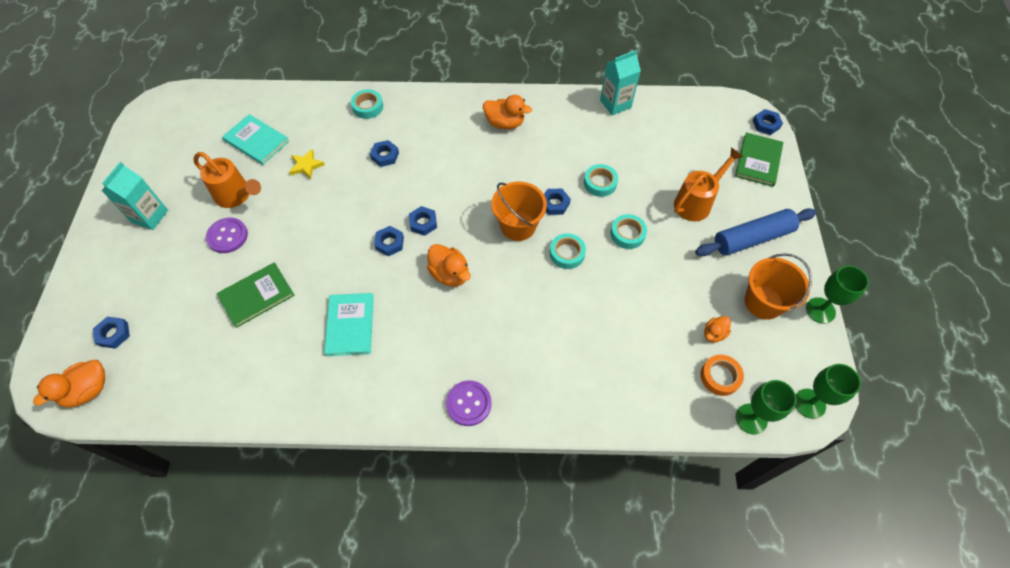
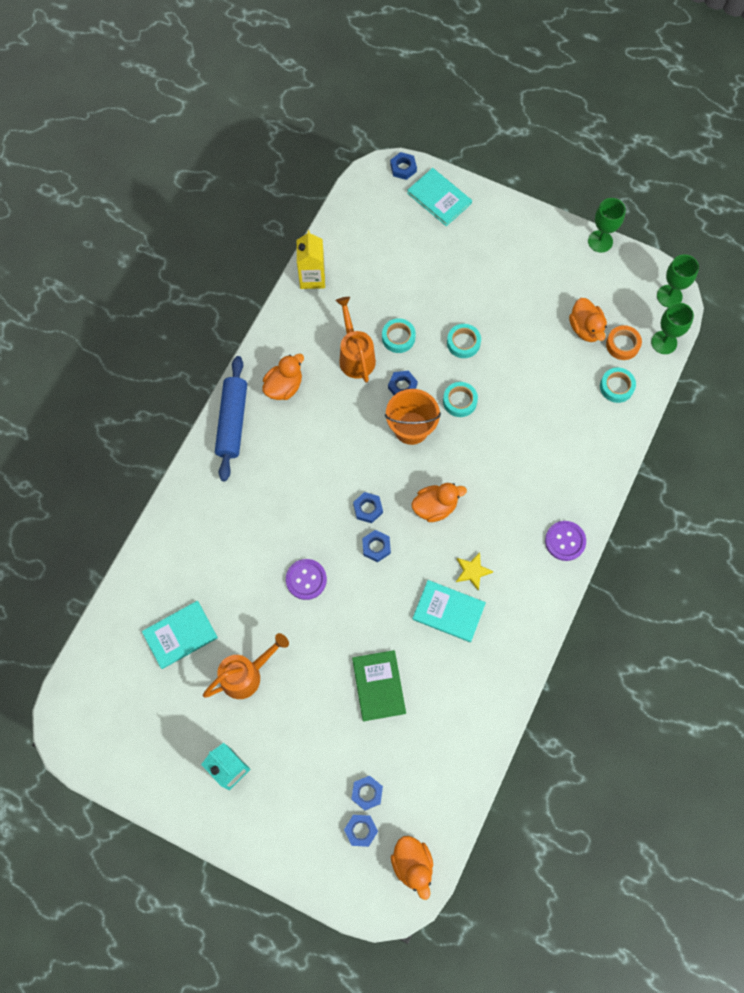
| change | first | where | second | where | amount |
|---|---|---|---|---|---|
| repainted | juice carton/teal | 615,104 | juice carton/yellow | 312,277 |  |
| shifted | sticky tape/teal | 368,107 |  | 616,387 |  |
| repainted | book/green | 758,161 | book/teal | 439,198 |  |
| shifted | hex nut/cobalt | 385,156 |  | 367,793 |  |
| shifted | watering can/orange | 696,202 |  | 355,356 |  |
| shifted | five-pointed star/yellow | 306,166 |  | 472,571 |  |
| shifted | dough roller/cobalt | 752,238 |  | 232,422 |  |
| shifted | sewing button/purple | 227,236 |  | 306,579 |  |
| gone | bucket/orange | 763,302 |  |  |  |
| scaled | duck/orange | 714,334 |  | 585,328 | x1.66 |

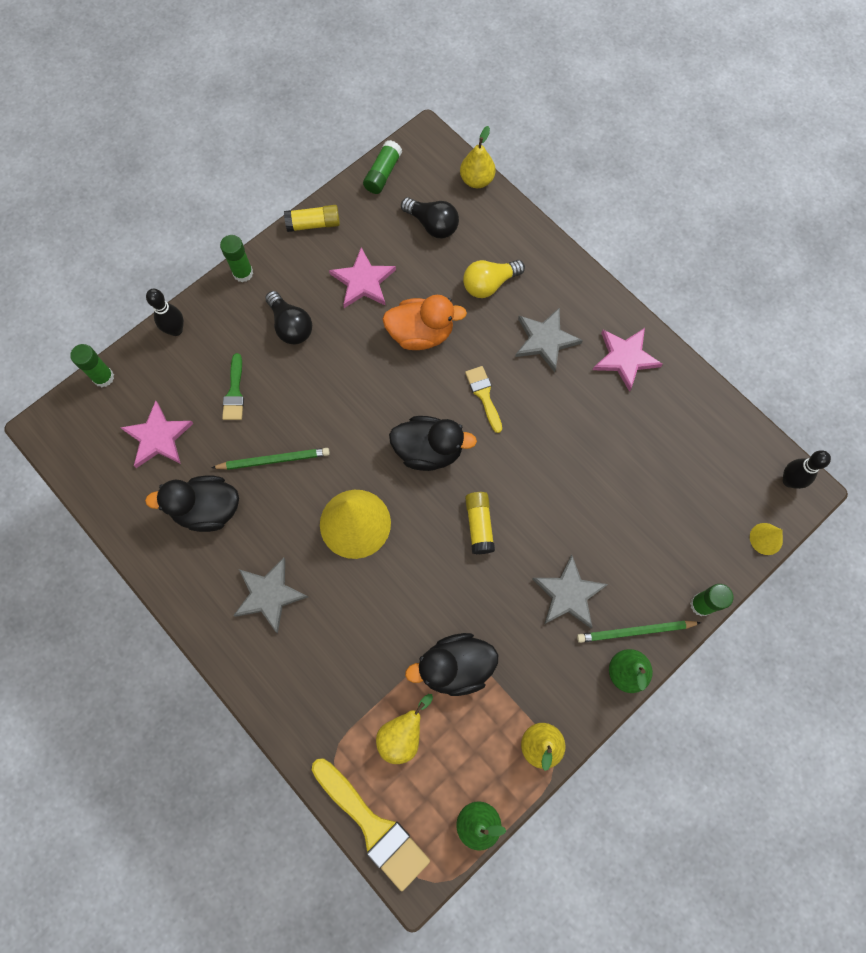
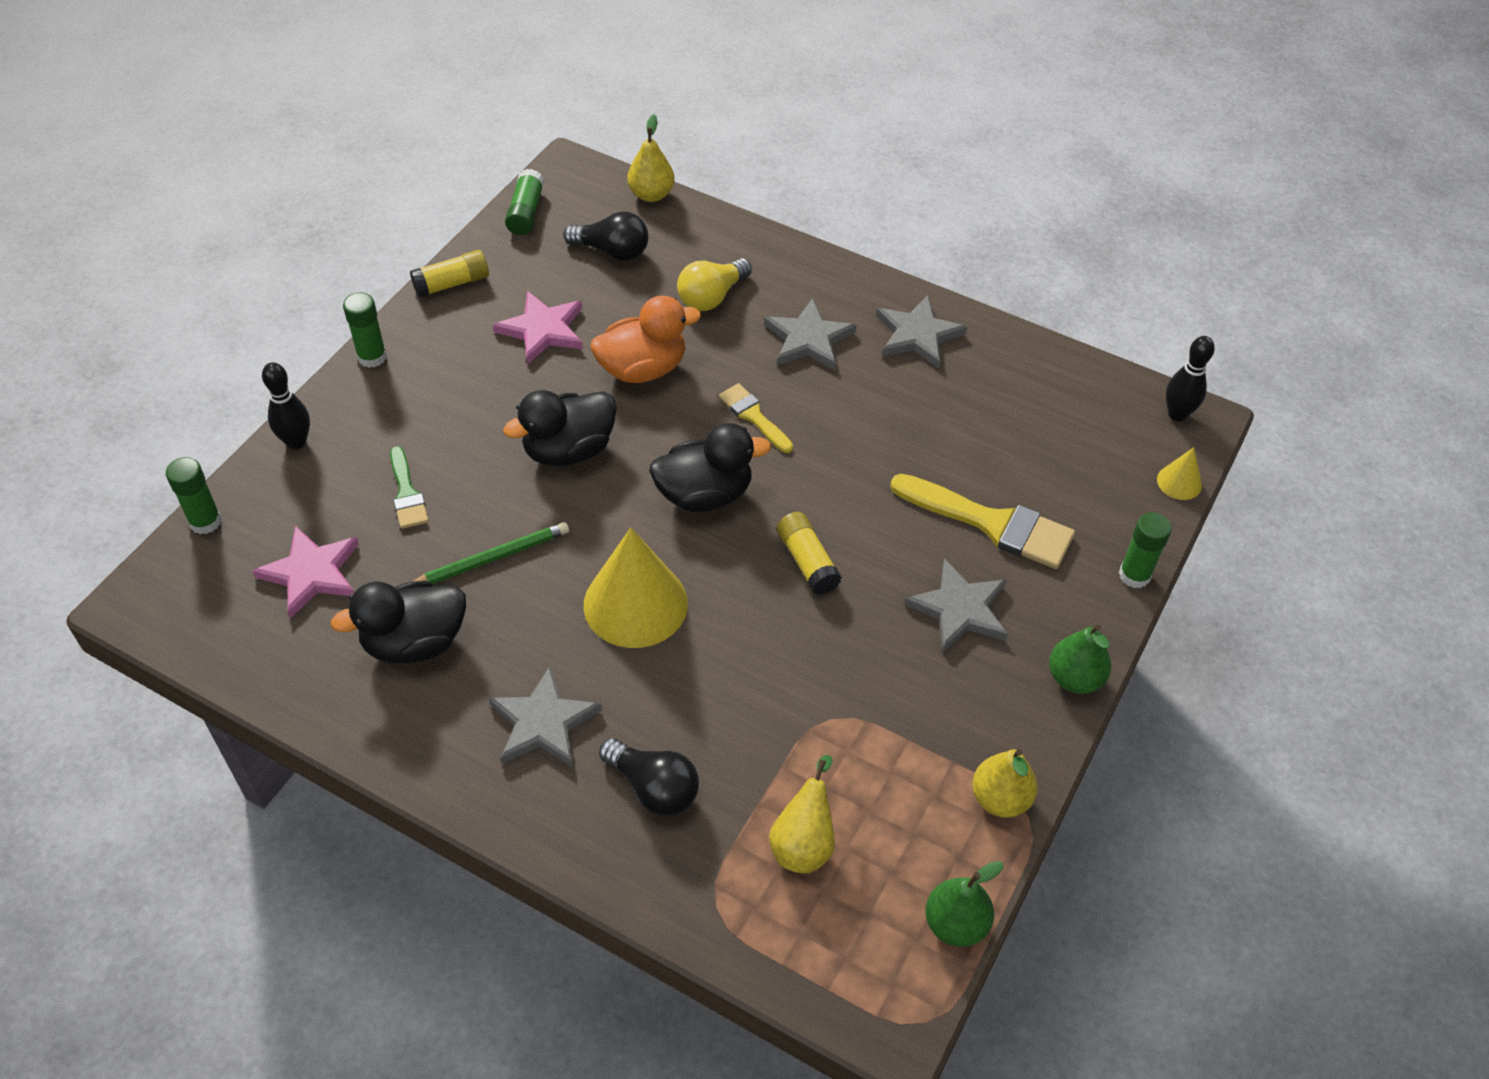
| change | first | where | second | where | amount |
|---|---|---|---|---|---|
| shifted | lightbulb/jet-black | 291,326 |  | 653,788 |  |
| repainted | five-pointed star/rosy | 625,358 | five-pointed star/grey | 917,335 |  |
| gone | wooden pencil/green | 635,631 |  |  |  |
| shifted | duck/jet-black | 455,667 |  | 568,450 |  |
| shifted | paintbrush/yellow | 373,826 |  | 992,523 |  |

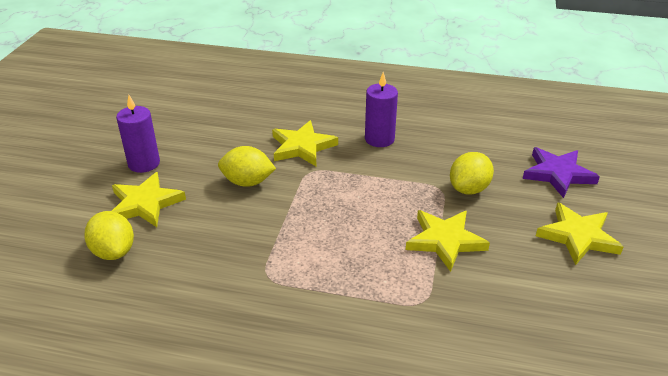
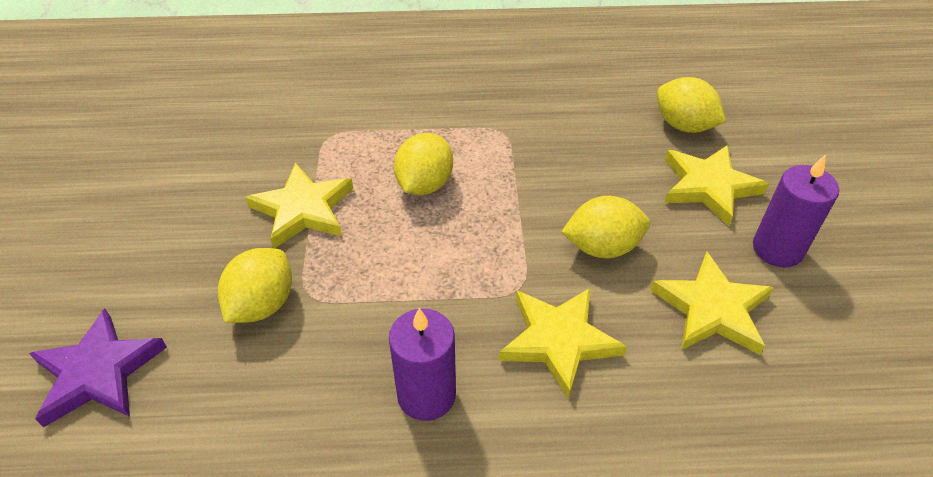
| change | first | where | second | where | amount |
|---|---|---|---|---|---|
| shifted | five-pointed star/yellow | 578,236 |  | 712,309 |  |
| new |  |  | citrus fruit/yellow | 424,184 |  |

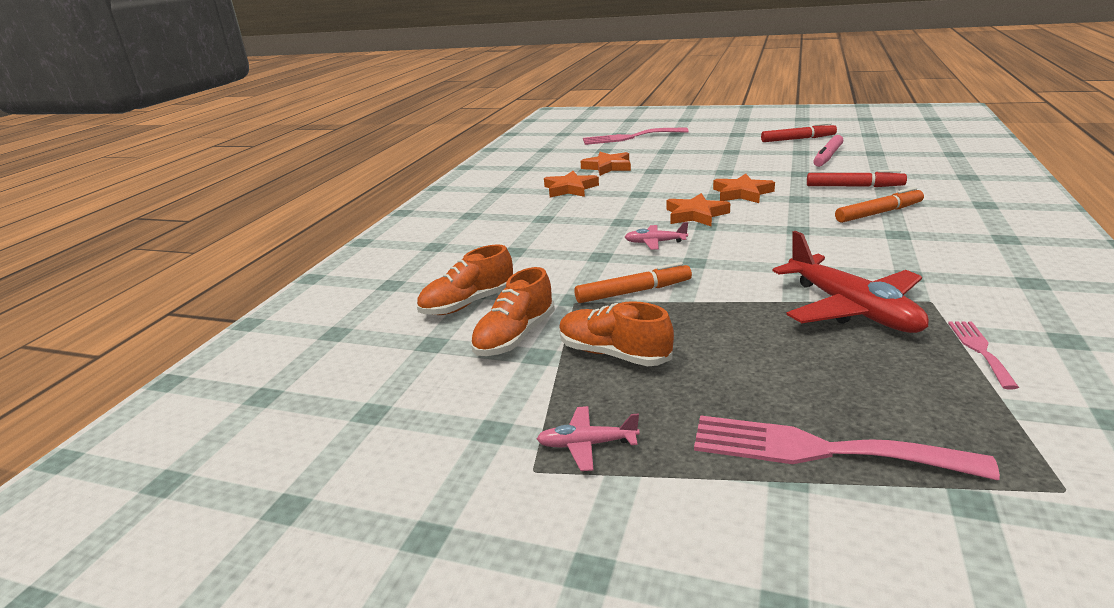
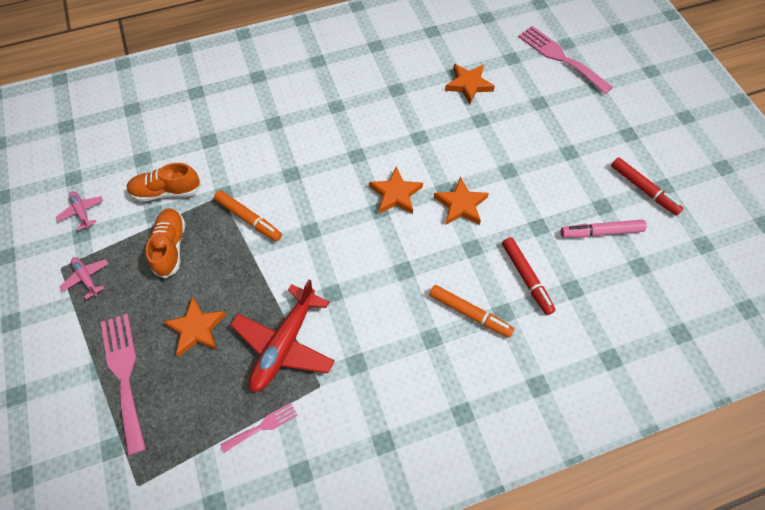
| change | first | where | second | where | amount |
|---|---|---|---|---|---|
| shifted | five-pointed star/orange | 570,189 |  | 196,328 |  |
| shifted | aeroplane/rosy | 655,242 |  | 82,212 |  |
| gone | shoe/orange | 468,304 |  |  |  |

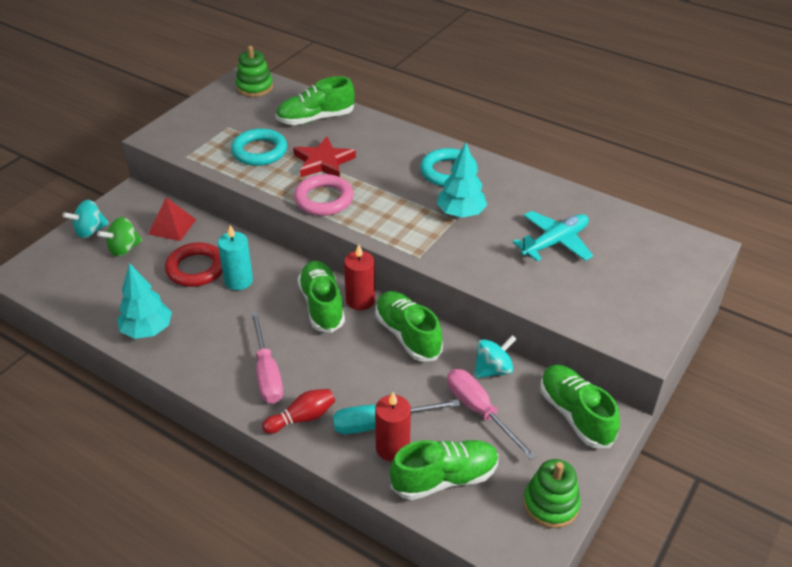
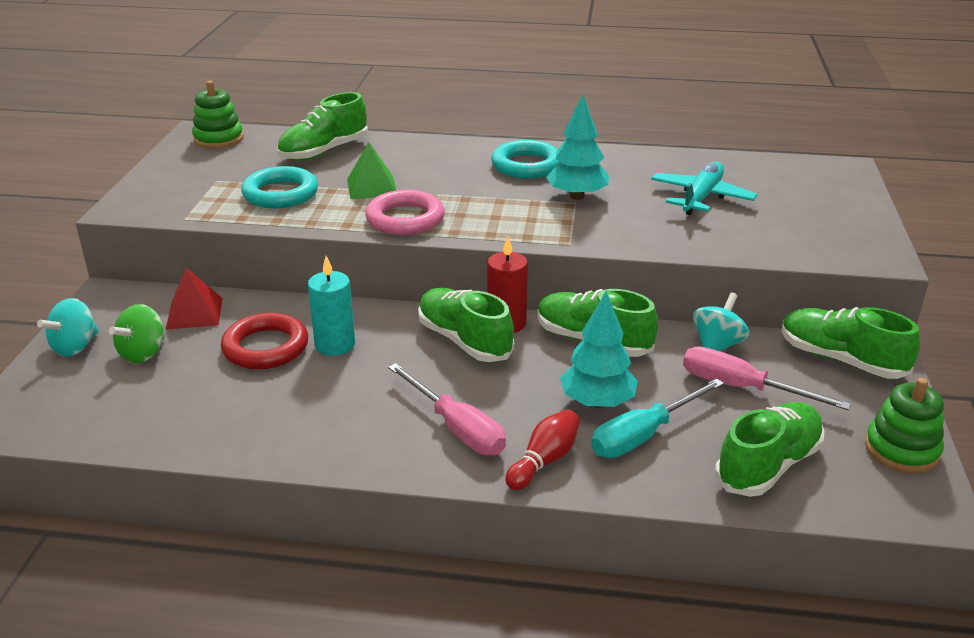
| change | first | where | second | where | amount |
|---|---|---|---|---|---|
| swapped | five-pointed star/scarlet | 323,162 | pyramid shape/green | 371,187 |  |
| shifted | tree/teal | 147,330 |  | 597,402 |  |
| gone | pillar candle/scarlet | 392,448 |  |  |  |

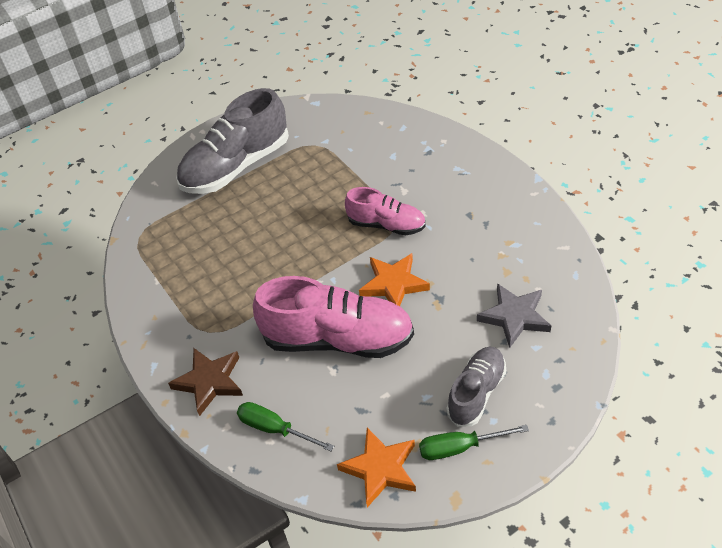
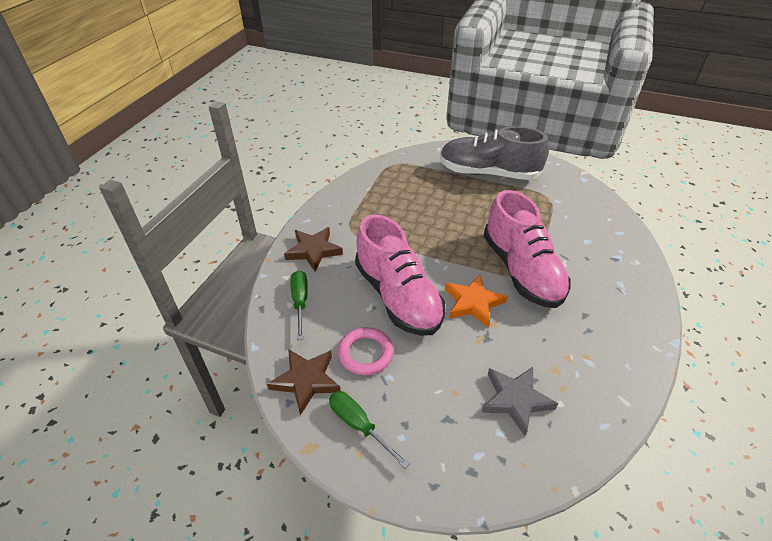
| change | first | where | second | where | amount |
|---|---|---|---|---|---|
| scaled | shoe/rosy | 386,225 |  | 521,270 | x1.72 |
| gone | shoe/grey | 476,393 |  |  |  |
| repainted | five-pointed star/orange | 380,469 | five-pointed star/dark brown | 306,381 |  |
| new |  |  | ring/rosy | 365,353 |  |

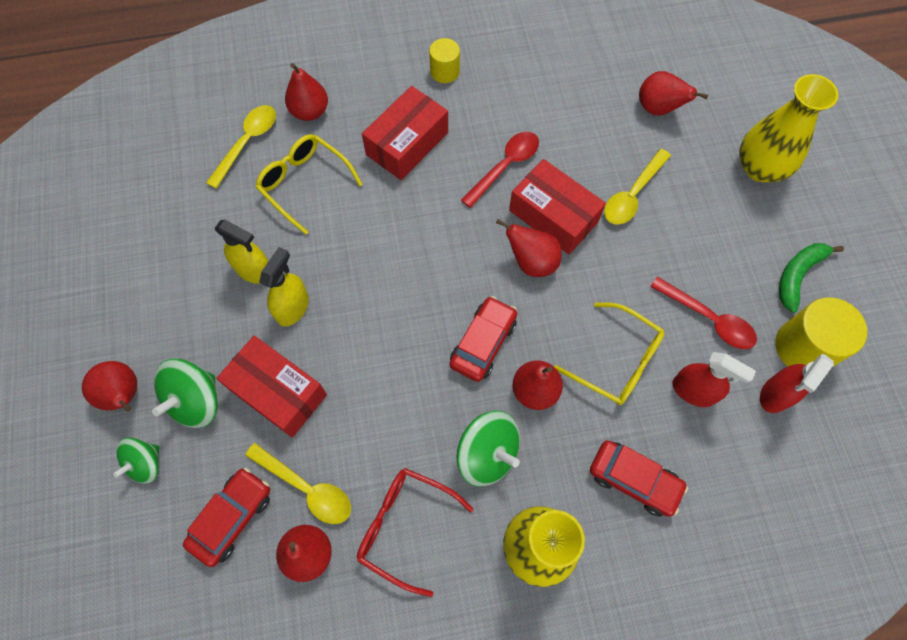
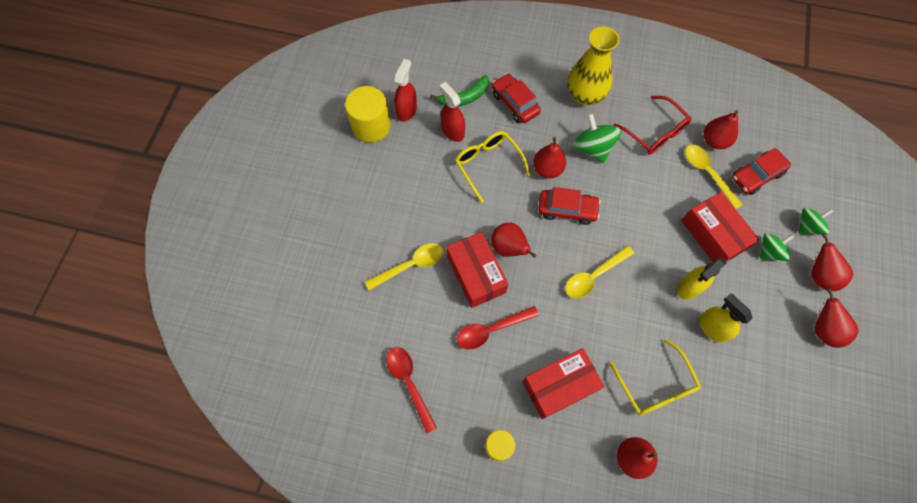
| change | first | where | second | where | amount |
|---|---|---|---|---|---|
| shifted | toy pear/scarlet | 658,109 |  | 823,329 |  |
| gone | flower vase/yellow | 760,168 |  |  |  |
| shifted | teaspoon/yellow | 247,143 |  | 594,276 |  |
| shifted | toy banana/green | 798,275 |  | 464,97 |  |
| shifted | teaspoon/scarlet | 708,319 |  | 409,383 |  |
| rotated | automobile/scarlet | 483,343 |  | 567,209 | 135 degrees counterclockwise |
| rotated | sprayer/scarlet | 776,394 |  | 406,110 | 45 degrees counterclockwise |
| scaled | spinning top/green | 196,401 |  | 769,251 | x0.66 |

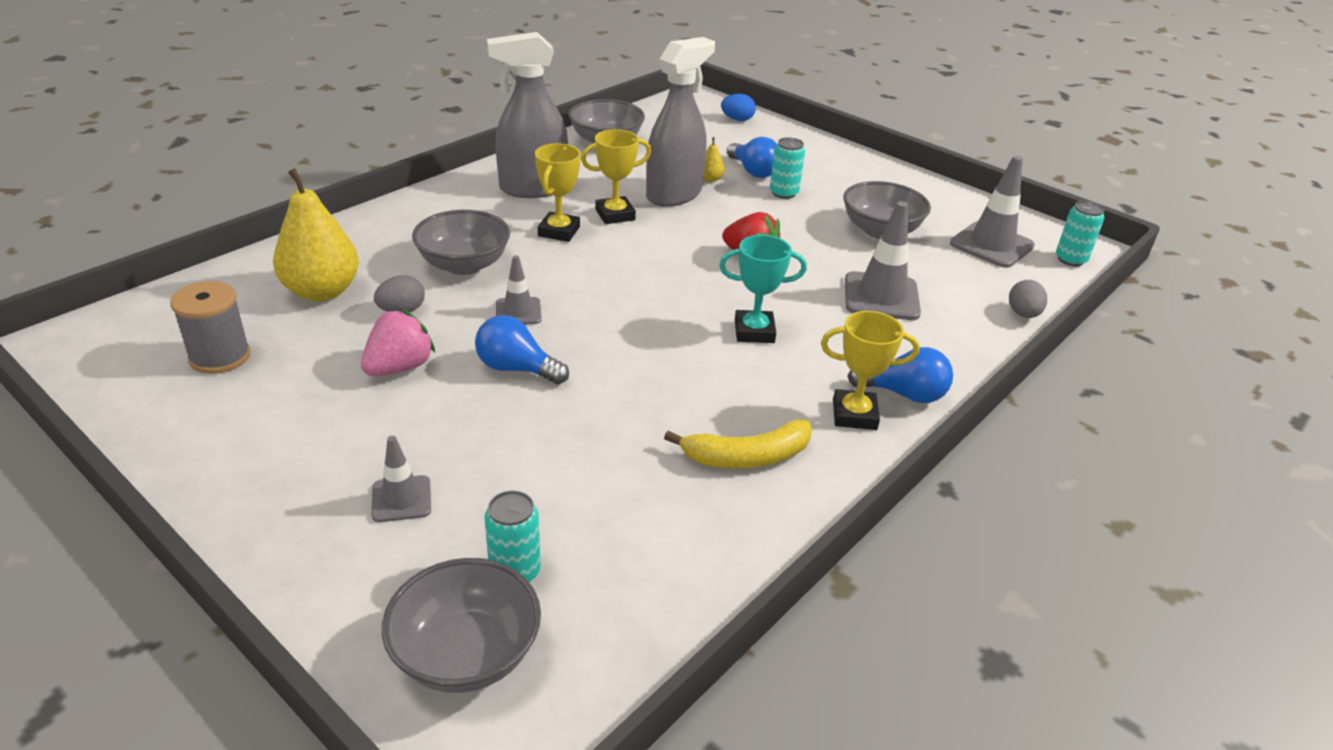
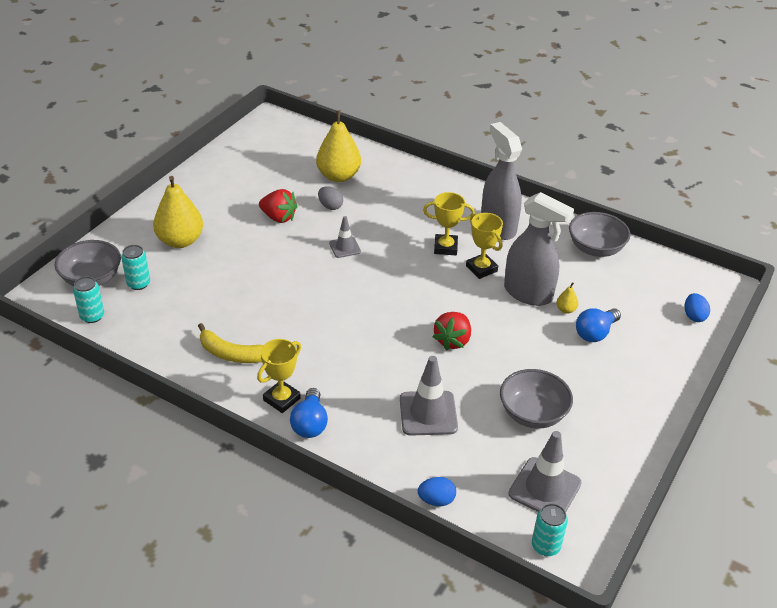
| change | first | where | second | where | amount |
|---|---|---|---|---|---|
| shifted | can/teal | 783,193 |  | 92,316 |  |
| gone | serving bowl/grey | 464,265 |  |  |  |
| gone | prize cup/teal | 754,331 |  |  |  |
| repainted | egg shape/grey | 1023,314 | egg shape/cobalt | 436,500 |  |
| gone | bobbin/grey | 220,357 |  |  |  |
| repainted | strawberry/rosy | 399,367 | strawberry/scarlet | 278,217 |  |
| rotated | prize cup/yellow | 854,415 |  | 281,399 | 45 degrees clockwise |
| gone | lightbulb/cobalt | 516,369 |  |  |  |
| rotated | toy banana/yellow | 747,457 |  | 232,354 | 45 degrees counterclockwise |
| swapped | safety cone/grey | 401,499 | toy pear/yellow | 180,241 |  |

